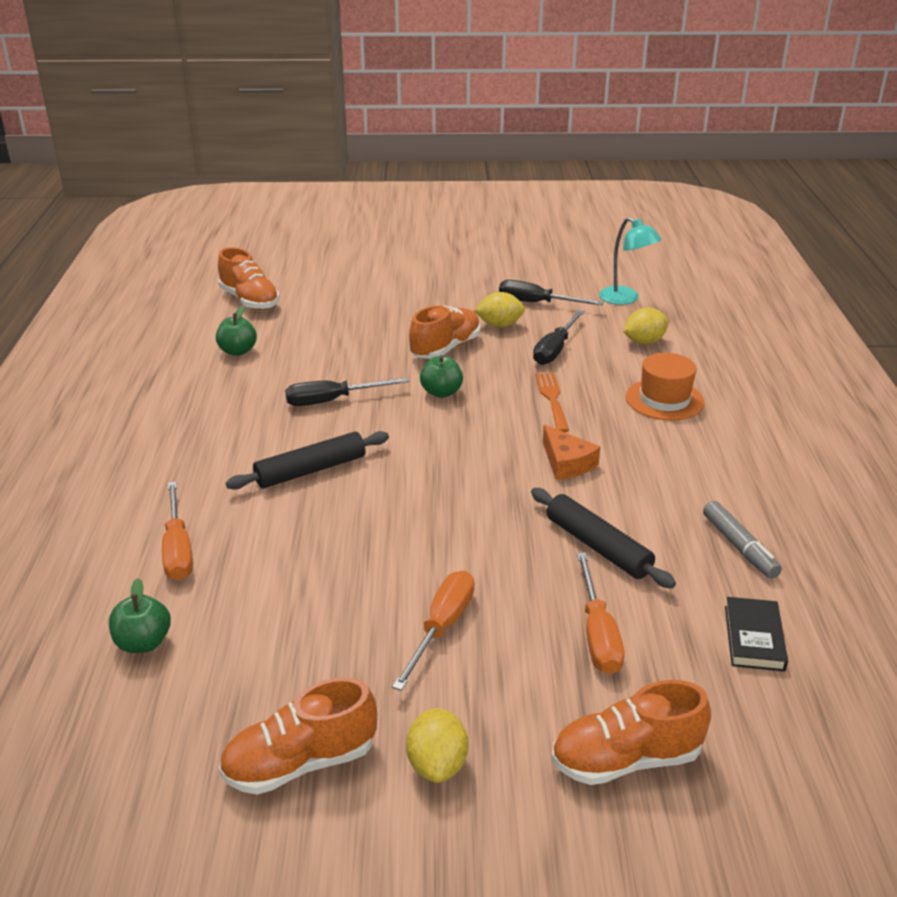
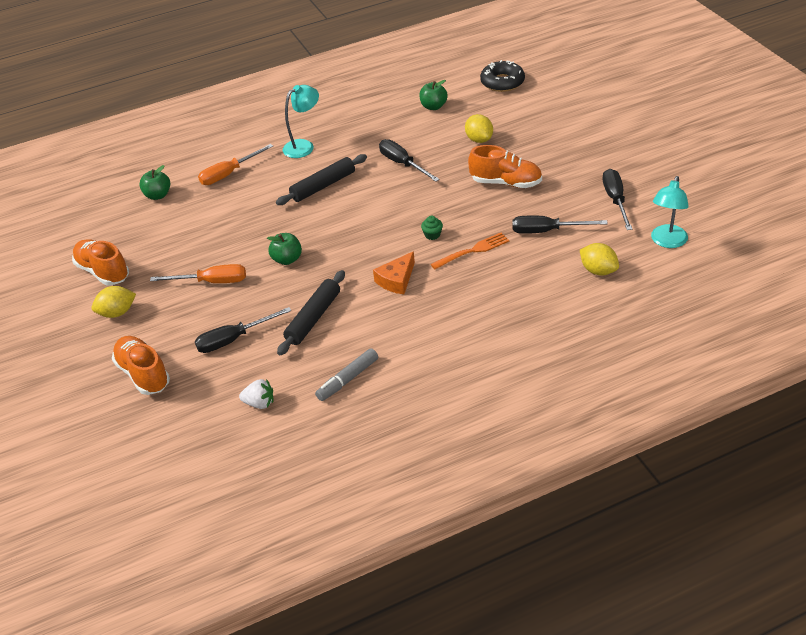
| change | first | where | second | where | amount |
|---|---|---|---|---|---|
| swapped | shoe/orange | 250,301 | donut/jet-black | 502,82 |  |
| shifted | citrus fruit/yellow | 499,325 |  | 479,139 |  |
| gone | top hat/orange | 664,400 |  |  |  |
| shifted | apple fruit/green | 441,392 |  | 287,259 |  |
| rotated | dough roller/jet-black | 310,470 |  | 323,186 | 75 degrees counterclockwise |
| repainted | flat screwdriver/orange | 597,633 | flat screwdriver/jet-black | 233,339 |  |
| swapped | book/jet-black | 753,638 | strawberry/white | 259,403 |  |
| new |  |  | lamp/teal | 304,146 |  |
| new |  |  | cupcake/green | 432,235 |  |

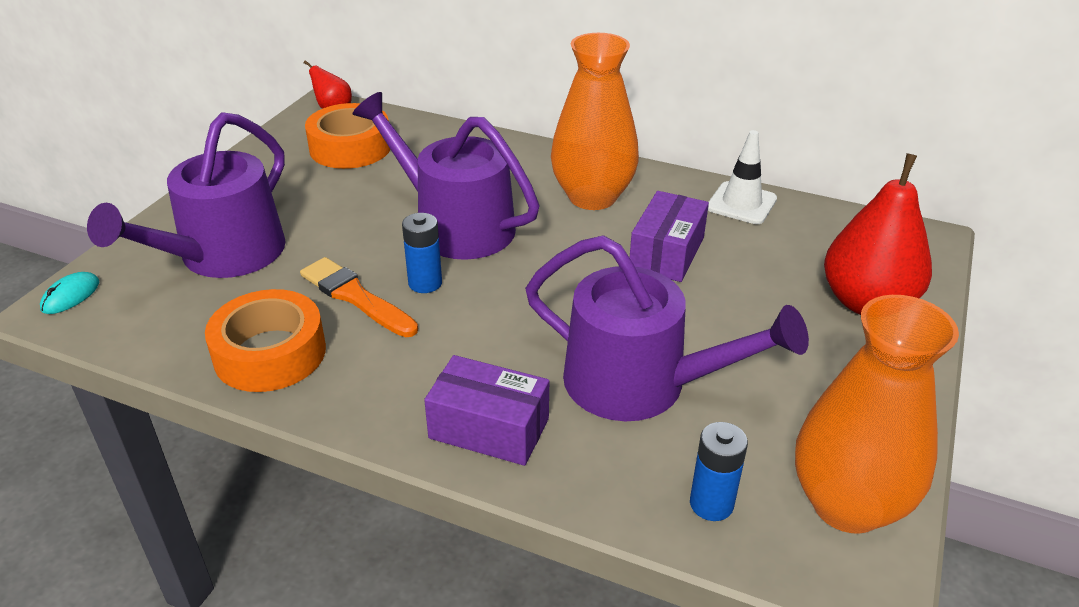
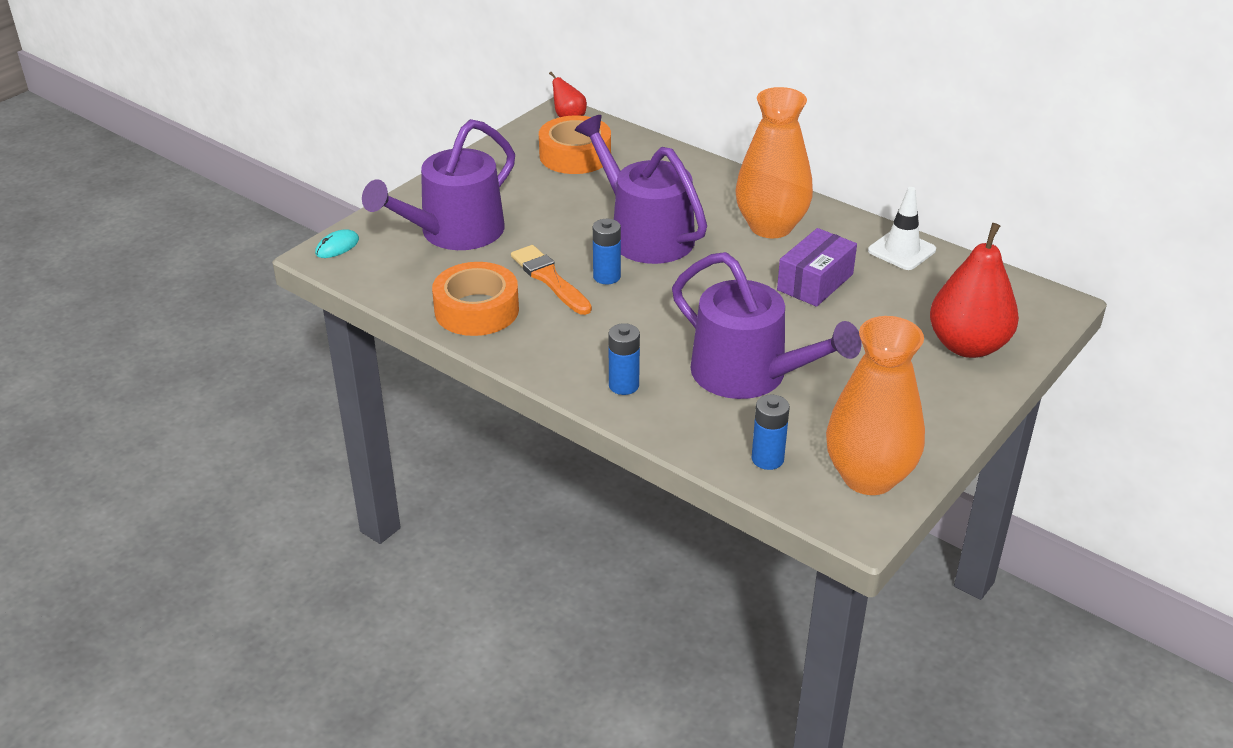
| change | first | where | second | where | amount |
|---|---|---|---|---|---|
| swapped | box/purple | 489,428 | power cell/cobalt | 623,385 |  |

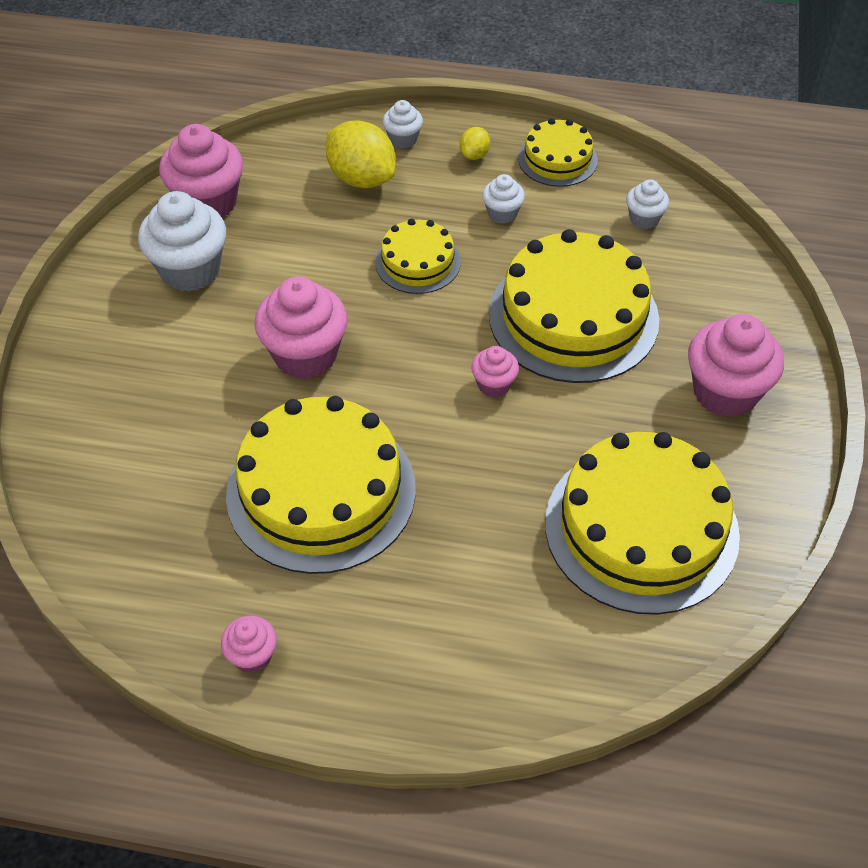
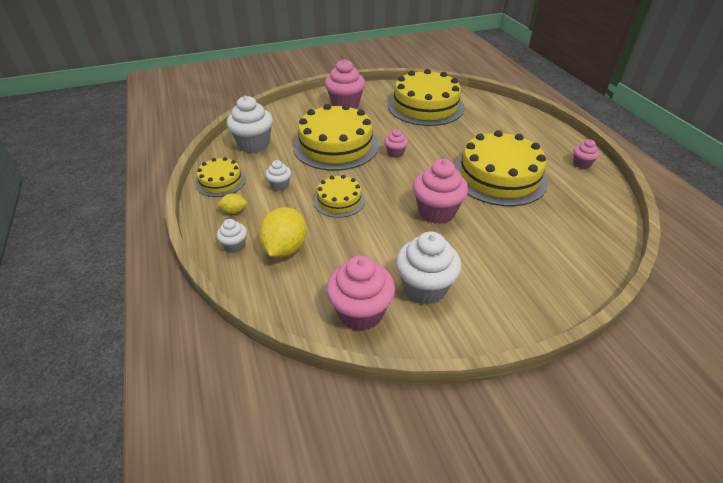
| change | first | where | second | where | amount |
|---|---|---|---|---|---|
| scaled | cupcake/white | 644,219 |  | 254,144 | x1.95 |

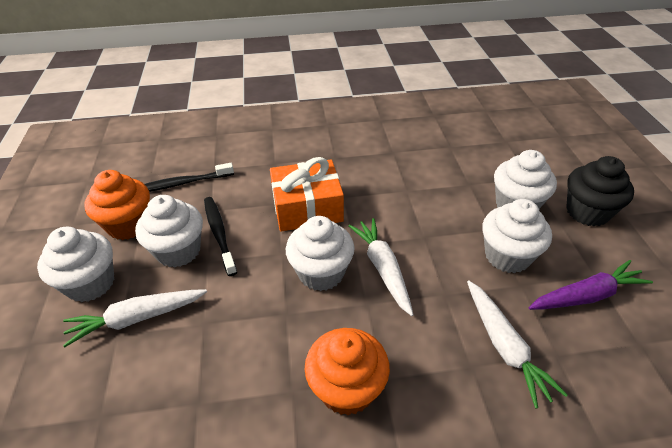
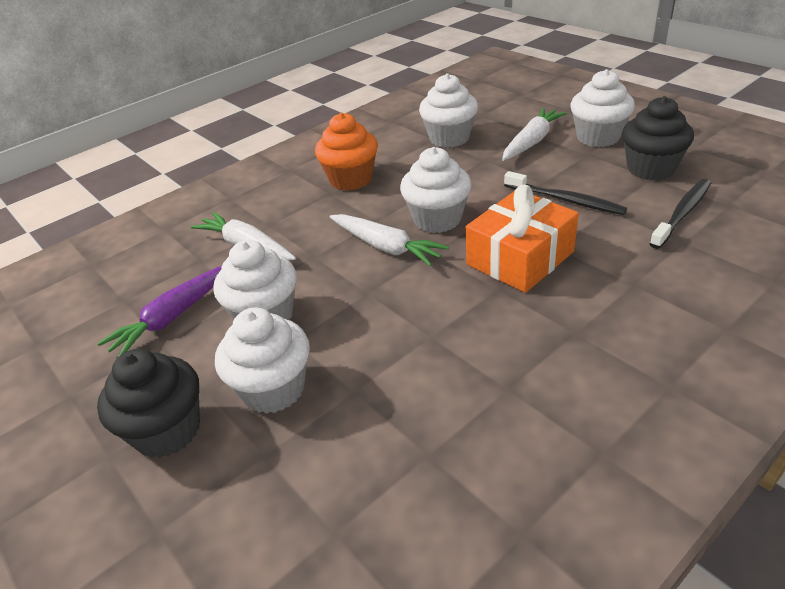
| change | first | where | second | where | amount |
|---|---|---|---|---|---|
| repainted | cupcake/orange | 128,225 | cupcake/jet-black | 651,168 |  |
| shifted | cupcake/white | 178,251 |  | 449,138 |  |

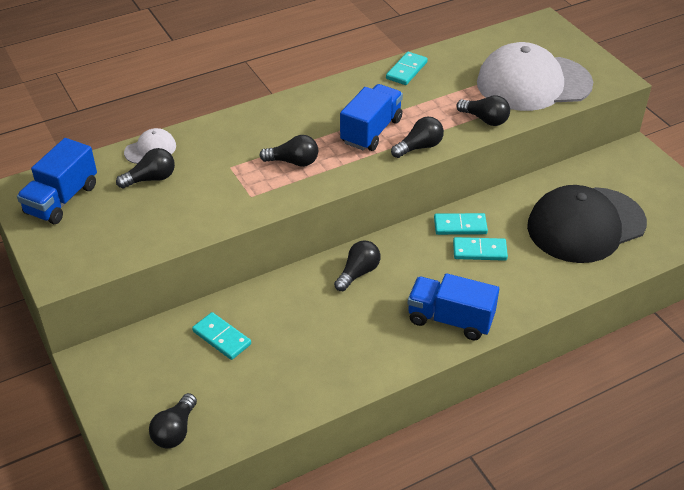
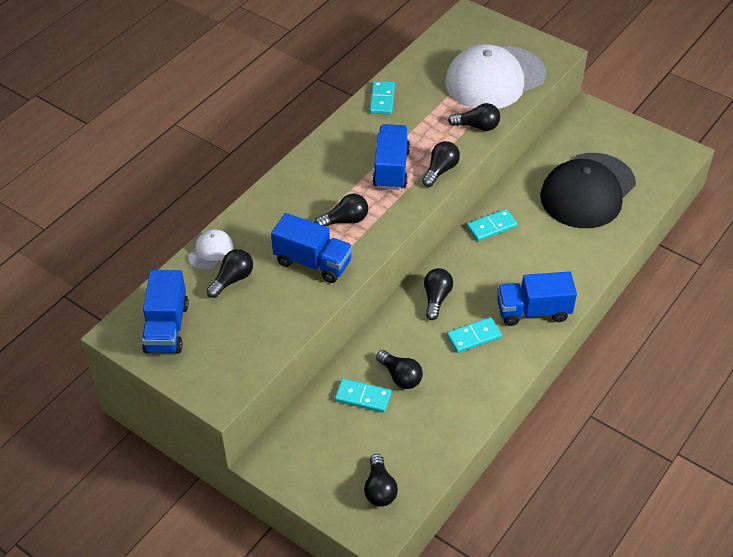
| change | first | where | second | where | amount |
|---|---|---|---|---|---|
| shifted | domino tile/teal | 479,251 |  | 473,336 |  |
| new |  |  | truck/cobalt | 313,262 |  |
| new |  |  | lightbulb/jet-black | 400,376 |  |

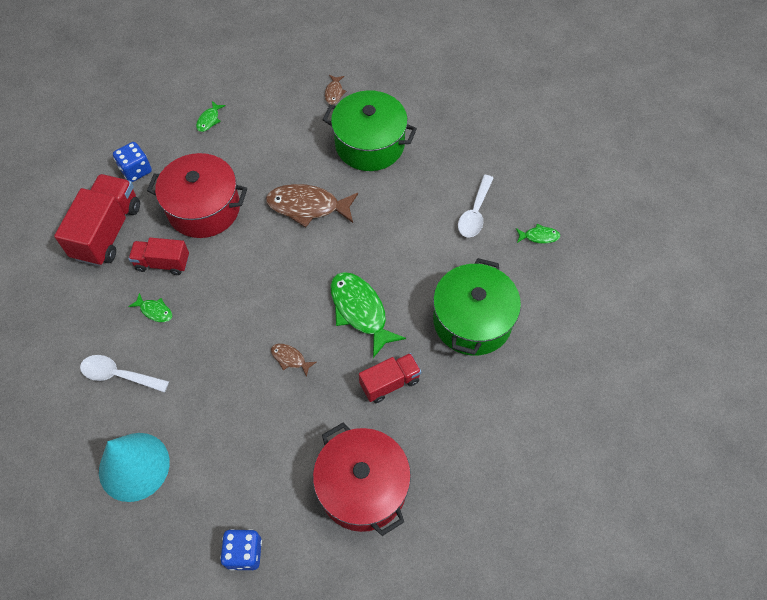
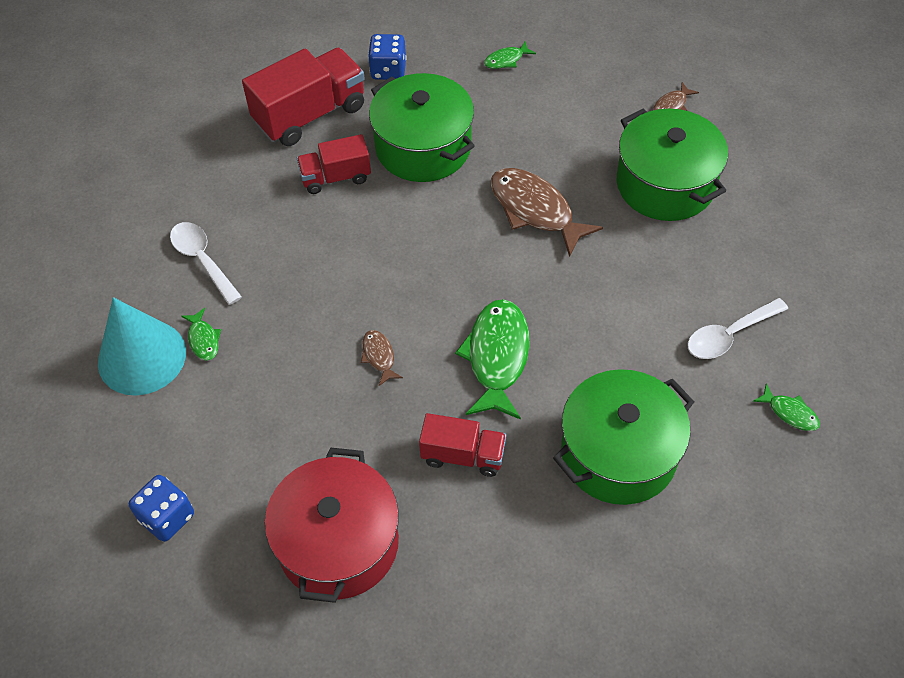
| change | first | where | second | where | amount |
|---|---|---|---|---|---|
| repainted | stockpot/scarlet | 204,208 | stockpot/green | 423,147 |  |
| rotated | truck/scarlet | 162,263 |  | 335,177 | 60 degrees counterclockwise |
| shifted | fish figure/green | 154,311 |  | 203,339 |  |

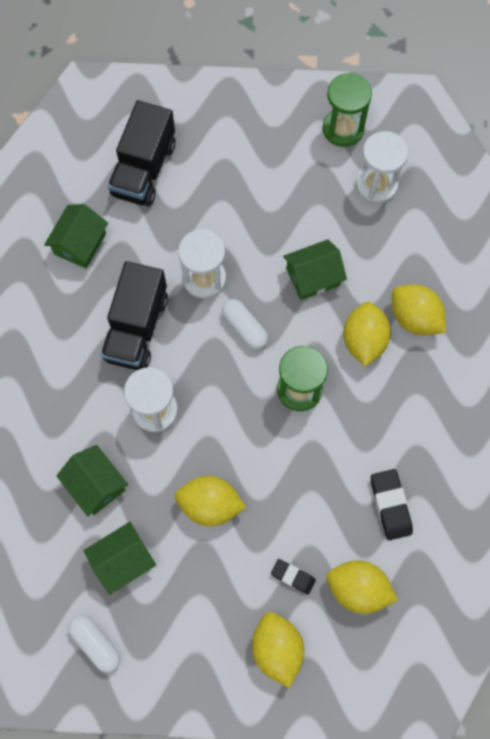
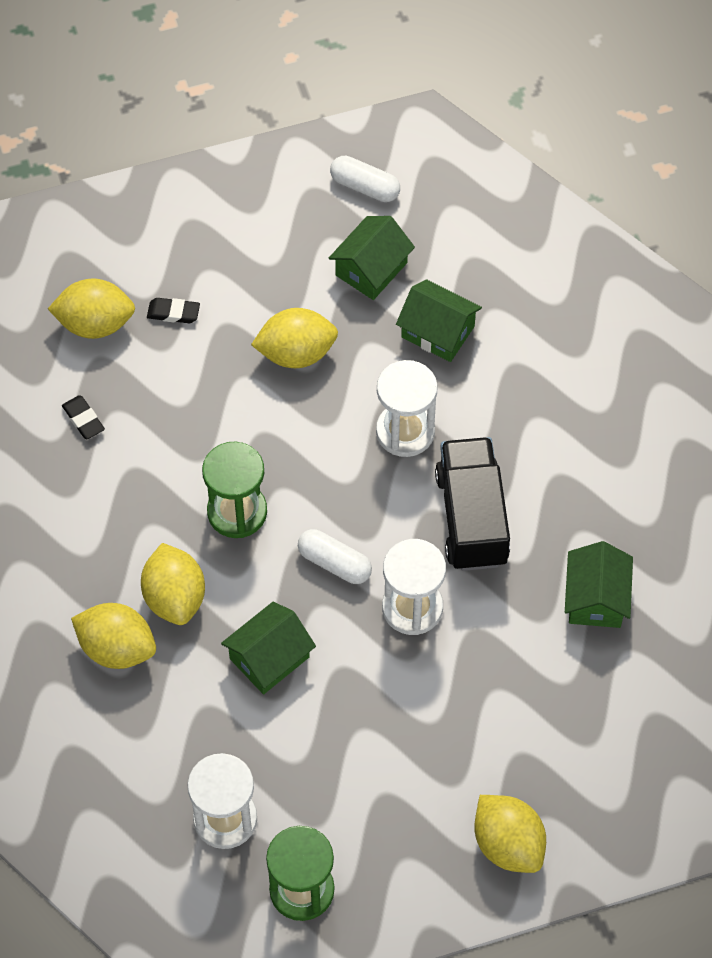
| change | first | where | second | where | amount |
|---|---|---|---|---|---|
| gone | truck/jet-black | 144,169 |  |  |  |
| scaled | pencil eraser/jet-black | 390,505 |  | 83,419 | x0.64 |
| shifted | citrus fruit/yellow | 277,649 |  | 508,844 |  |

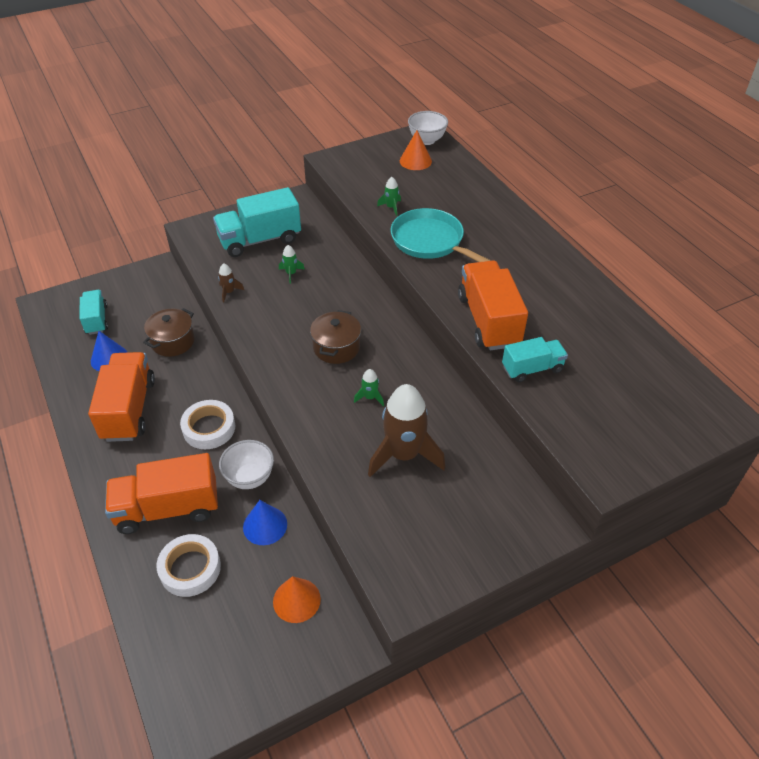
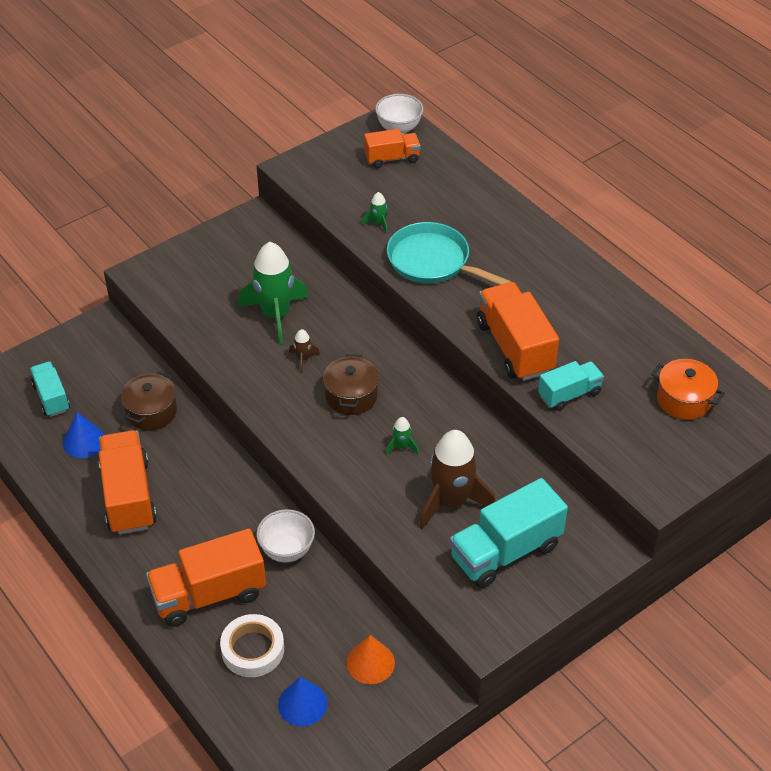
| change | first | where | second | where | amount |
|---|---|---|---|---|---|
| swapped | cone/orange | 415,161 | truck/orange | 392,158 |  |
| shifted | truck/teal | 260,240 |  | 505,551 |  |
| scaled | spaceship/green | 291,273 |  | 275,315 | x2.35 |
| shifted | spaceship/dark brown | 229,292 |  | 303,359 |  |
| gone | sticky tape/white | 209,428 |  |  |  |
| shifted | cone/cobalt | 265,525 |  | 302,704 |  |
| new |  |  | stockpot/orange | 684,400 |  |

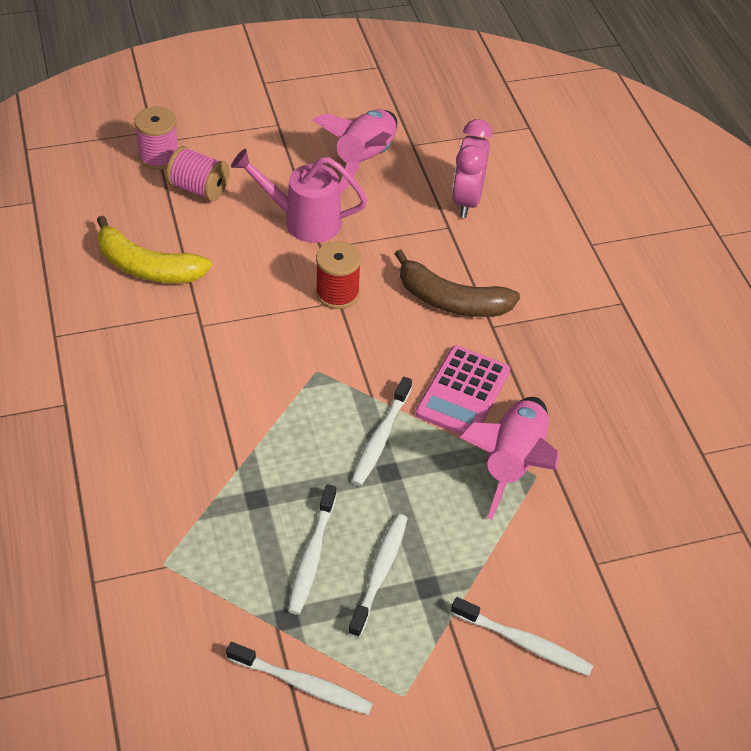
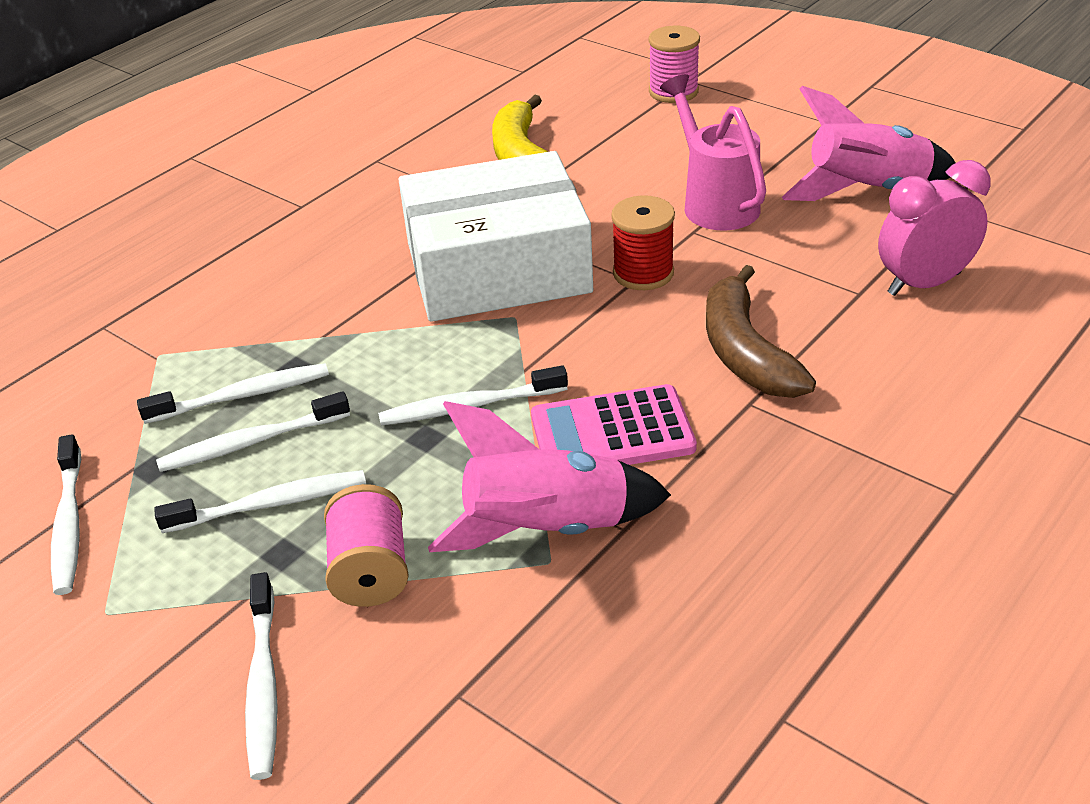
| change | first | where | second | where | amount |
|---|---|---|---|---|---|
| shifted | bobbin/rosy | 199,189 |  | 371,571 |  |
| new |  |  | box/white | 498,268 |  |
| new |  |  | dental brush/white | 242,396 |  |

